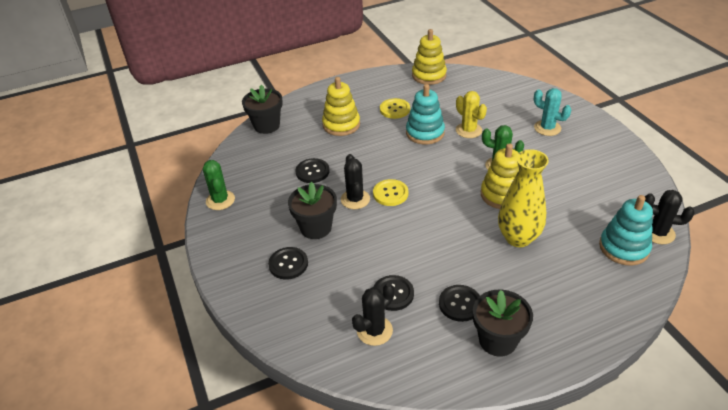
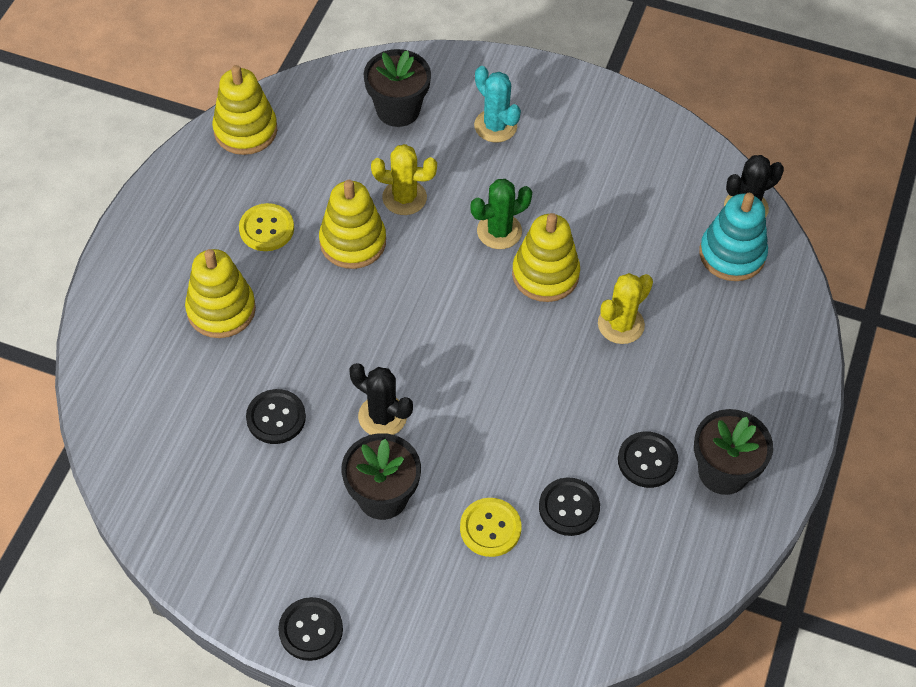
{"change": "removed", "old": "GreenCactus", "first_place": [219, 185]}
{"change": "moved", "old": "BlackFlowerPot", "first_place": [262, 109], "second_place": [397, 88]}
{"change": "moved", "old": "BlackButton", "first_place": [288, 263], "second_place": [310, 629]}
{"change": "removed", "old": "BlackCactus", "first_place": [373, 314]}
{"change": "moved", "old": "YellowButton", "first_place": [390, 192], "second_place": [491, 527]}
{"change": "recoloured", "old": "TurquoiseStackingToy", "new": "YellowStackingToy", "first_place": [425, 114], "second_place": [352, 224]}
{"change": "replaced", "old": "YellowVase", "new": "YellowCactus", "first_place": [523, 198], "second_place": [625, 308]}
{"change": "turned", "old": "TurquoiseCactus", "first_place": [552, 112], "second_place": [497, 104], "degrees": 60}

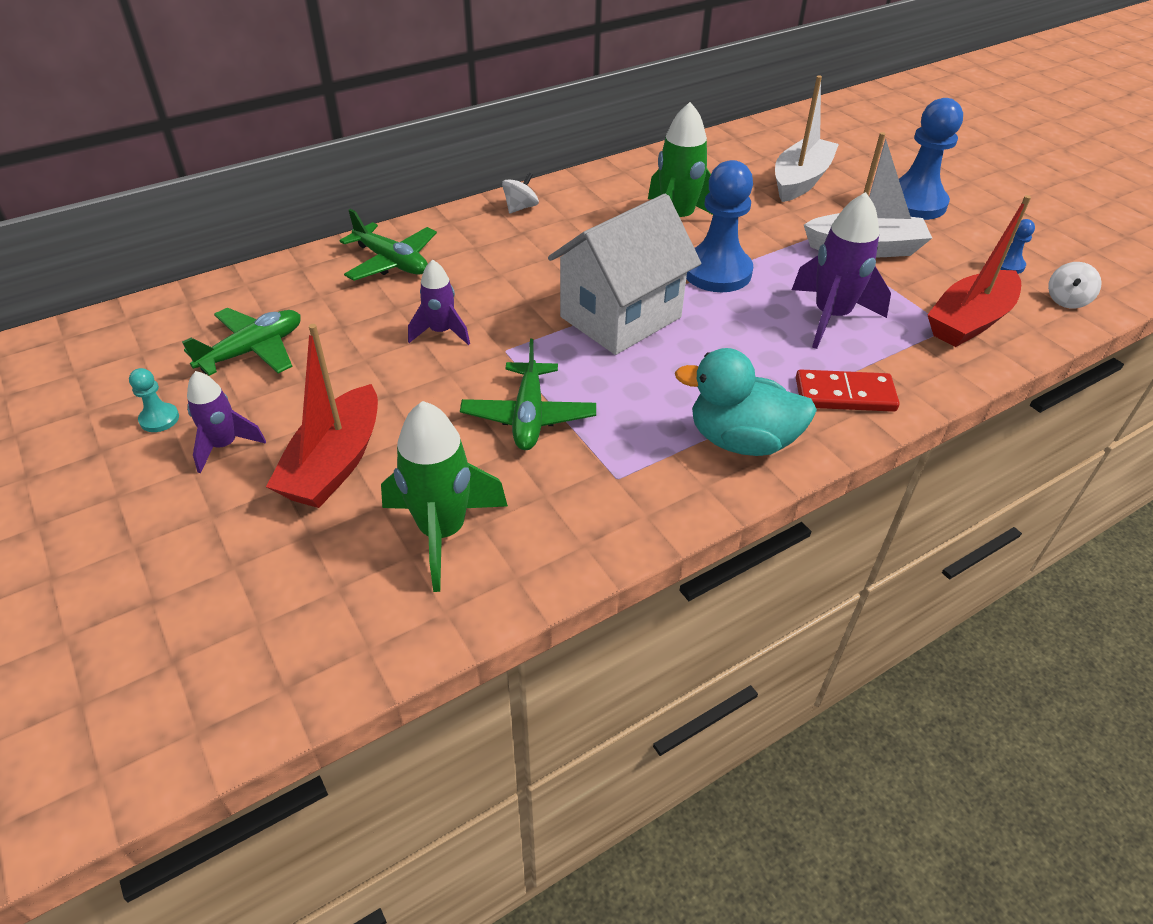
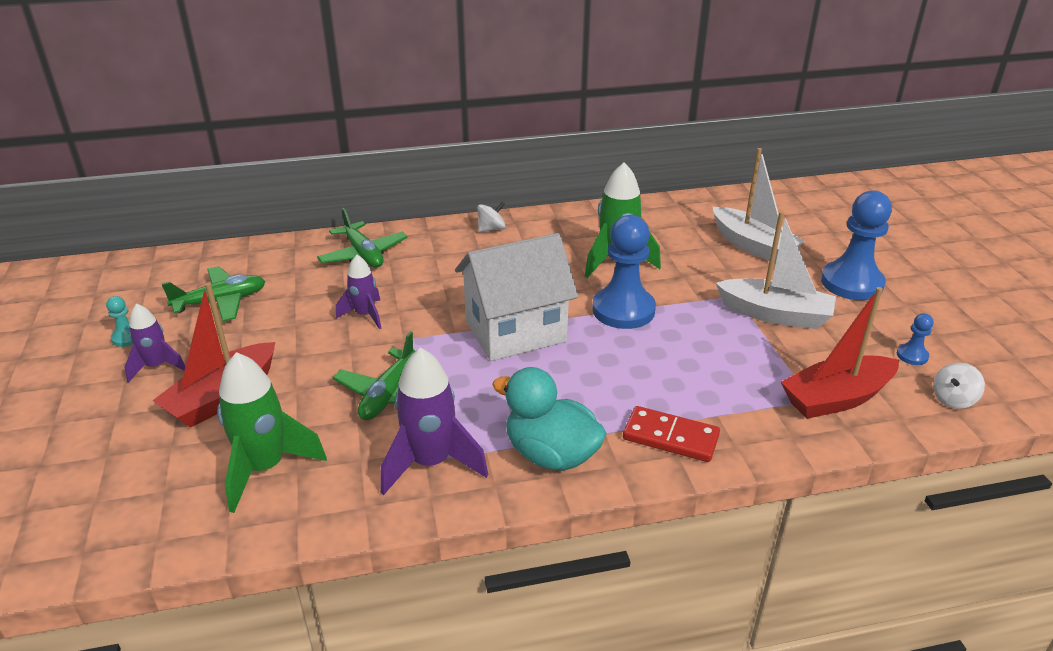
{"change": "turned", "old": "WhiteBoat", "first_place": [807, 138], "second_place": [759, 206], "degrees": 90}
{"change": "moved", "old": "PurpleRocket", "first_place": [841, 270], "second_place": [434, 421]}

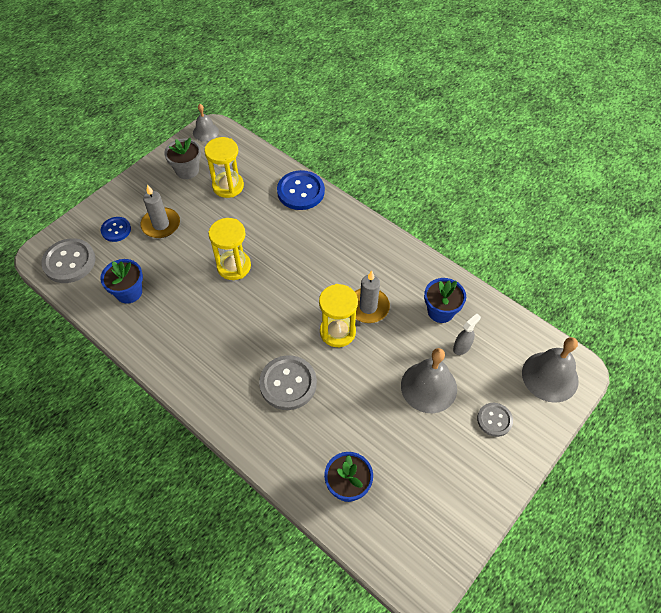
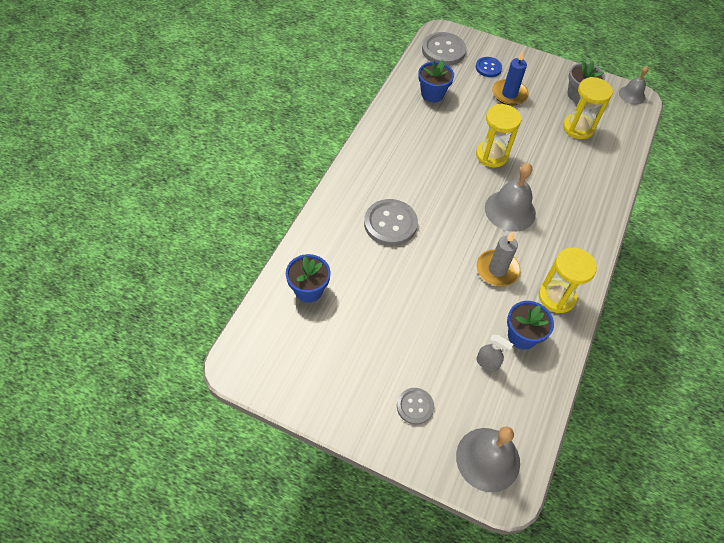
{"change": "recoloured", "old": "GreyCandle", "new": "BlueCandle", "first_place": [160, 211], "second_place": [510, 77]}
{"change": "removed", "old": "BlueButton", "first_place": [301, 190]}
{"change": "moved", "old": "YellowHourglass", "first_place": [338, 315], "second_place": [567, 280]}
{"change": "moved", "old": "GreyBell", "first_place": [429, 380], "second_place": [510, 197]}

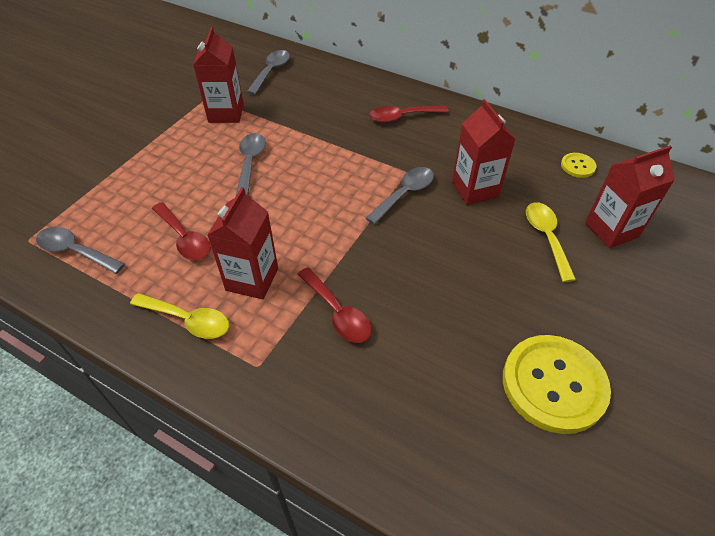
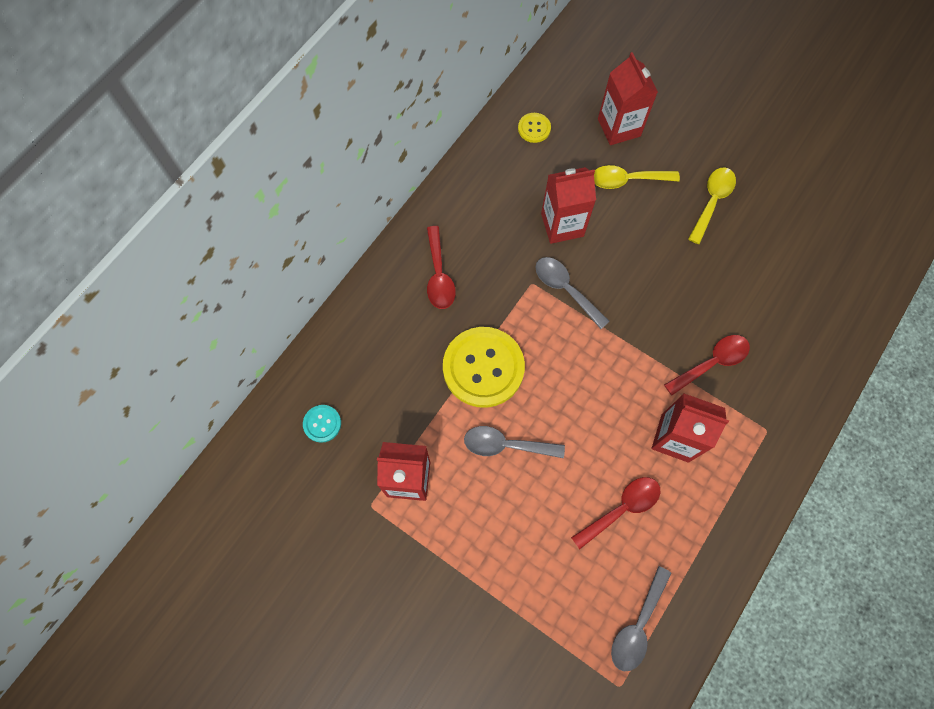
{"change": "moved", "old": "YellowSpoon", "first_place": [179, 316], "second_place": [712, 205]}
{"change": "replaced", "old": "GreySpoon", "new": "TurquoiseButton", "first_place": [268, 72], "second_place": [322, 424]}
{"change": "moved", "old": "YellowButton", "first_place": [557, 384], "second_place": [484, 367]}

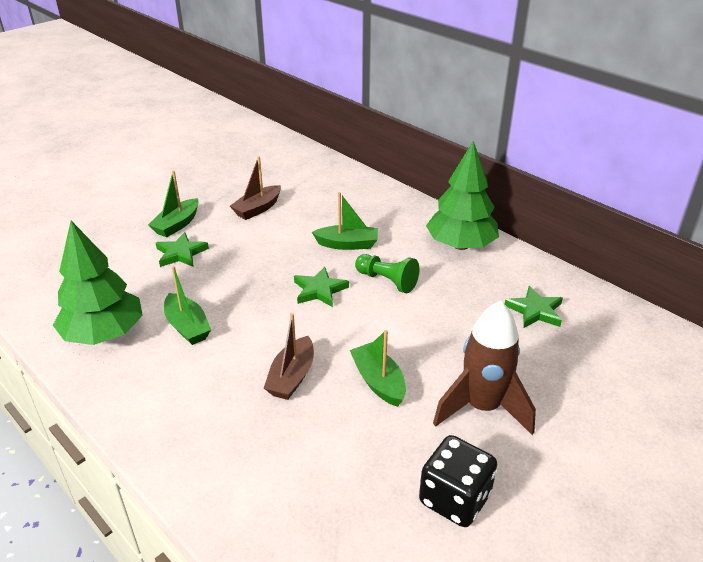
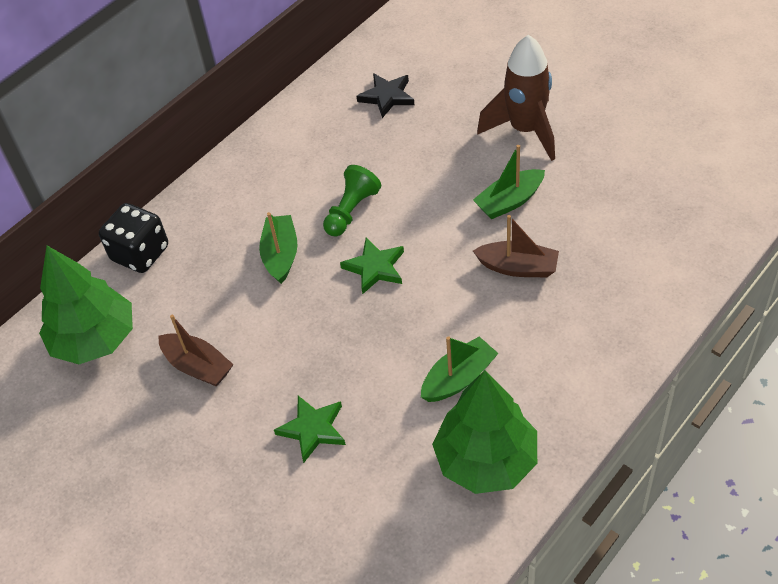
{"change": "removed", "old": "GreenBoat", "first_place": [173, 203]}
{"change": "moved", "old": "BlackDice", "first_place": [458, 481], "second_place": [133, 238]}
{"change": "moved", "old": "GreenTree", "first_place": [462, 195], "second_place": [86, 305]}
{"change": "recoloured", "old": "GreenStar", "new": "BlackStar", "first_place": [534, 307], "second_place": [385, 95]}

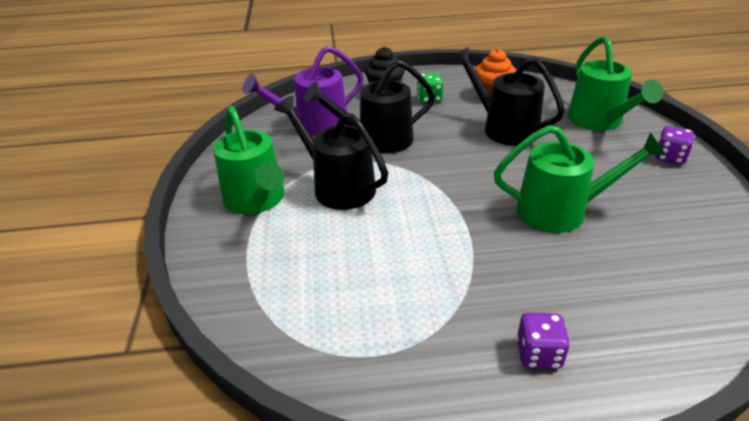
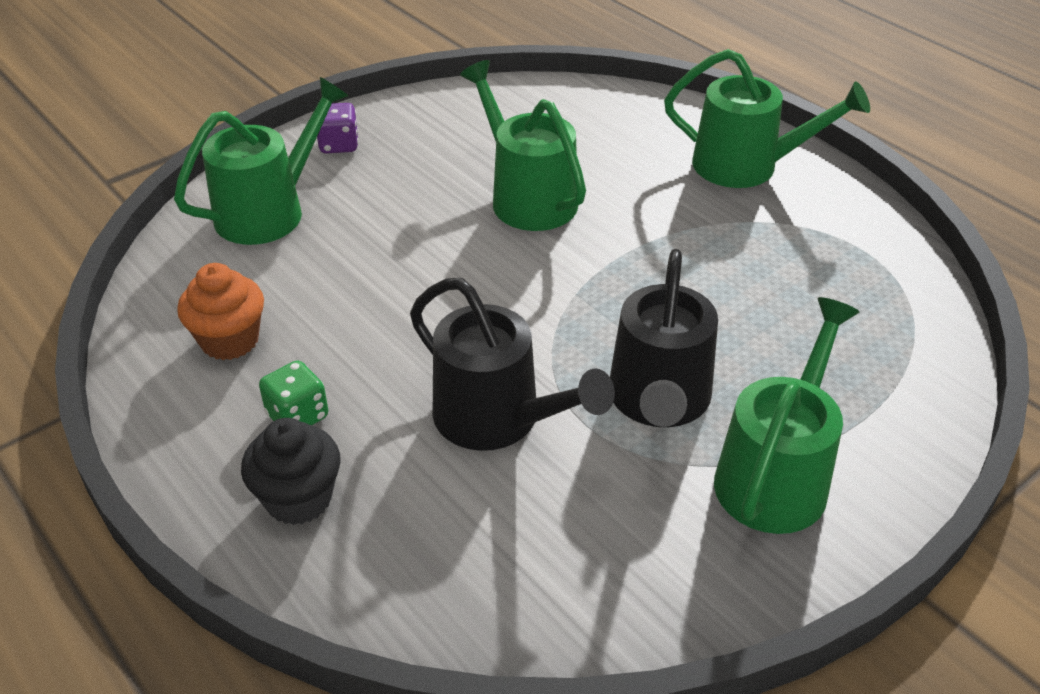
{"change": "removed", "old": "PurpleWateringCan", "first_place": [303, 91]}
{"change": "removed", "old": "BlackWateringCan", "first_place": [508, 96]}
{"change": "replaced", "old": "PurpleDice", "new": "GreenWateringCan", "first_place": [543, 341], "second_place": [767, 118]}

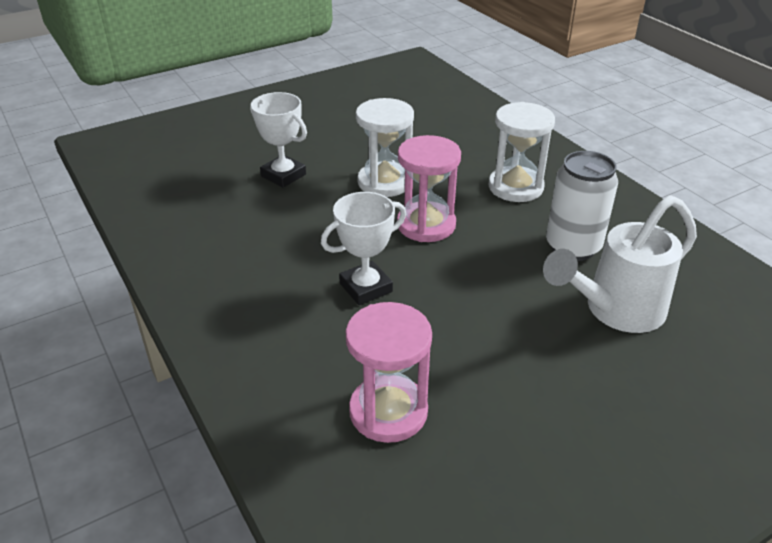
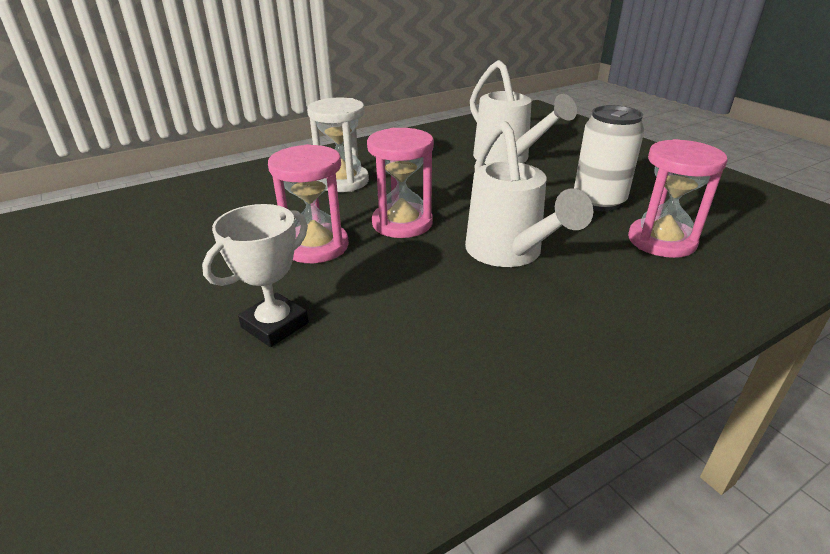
{"change": "replaced", "old": "WhiteTrophy", "new": "WhiteWateringCan", "first_place": [363, 248], "second_place": [529, 194]}
{"change": "recoloured", "old": "WhiteHourglass", "new": "PinkHourglass", "first_place": [385, 147], "second_place": [308, 203]}
{"change": "moved", "old": "WhiteCan", "first_place": [582, 206], "second_place": [609, 158]}

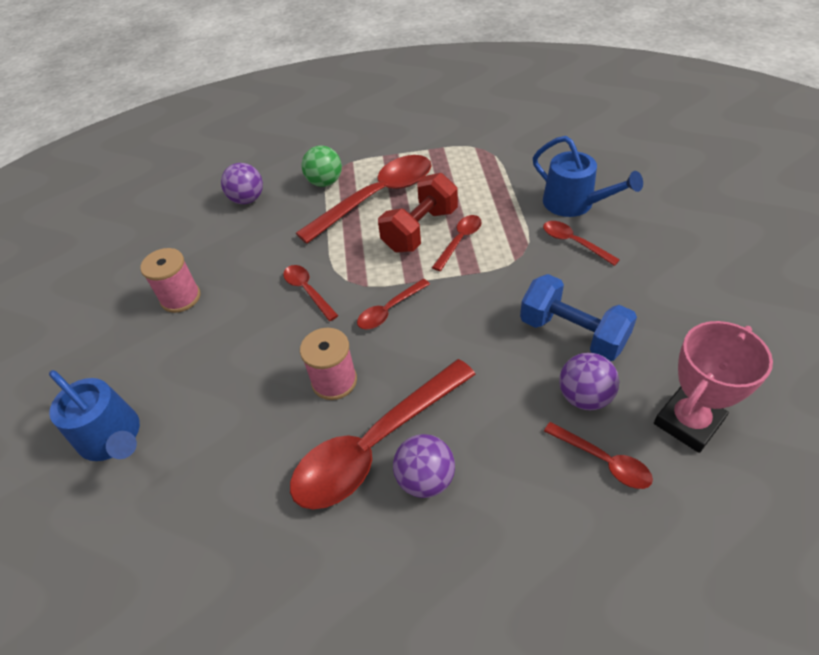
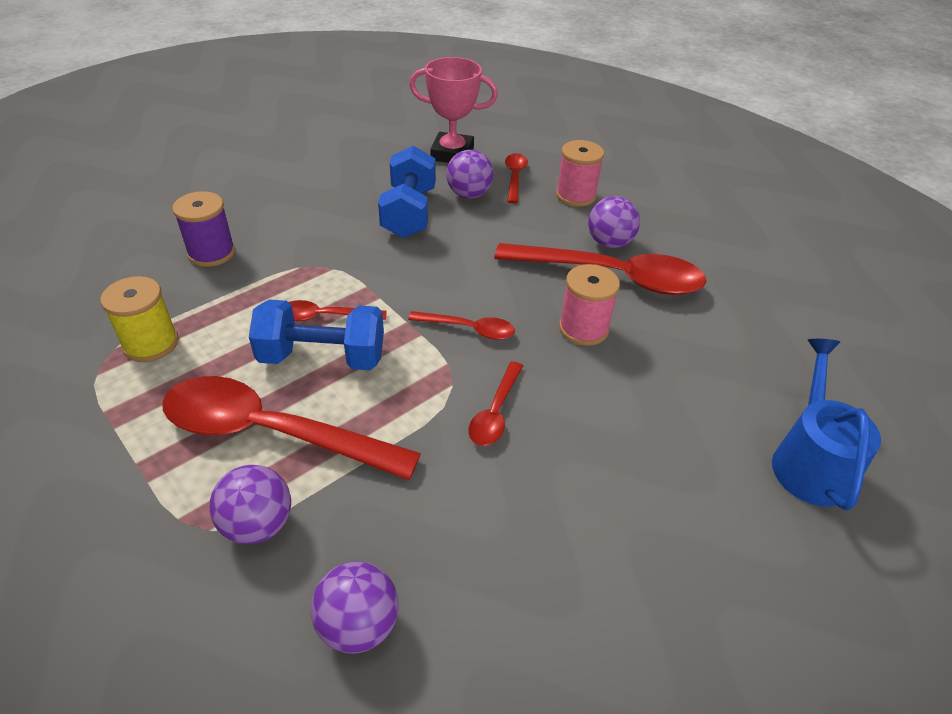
{"change": "moved", "old": "PinkSpool", "first_place": [170, 280], "second_place": [580, 173]}
{"change": "recoloured", "old": "GreenBall", "new": "PurpleBall", "first_place": [322, 166], "second_place": [250, 504]}
{"change": "recoloured", "old": "RedDumbbell", "new": "BlueDumbbell", "first_place": [418, 213], "second_place": [316, 334]}
{"change": "replaced", "old": "BlueWateringCan", "new": "PurpleSpool", "first_place": [588, 176], "second_place": [203, 229]}
{"change": "removed", "old": "RedSpoon", "first_place": [581, 243]}
{"change": "added", "new": "YellowSpool", "second_place": [139, 319]}

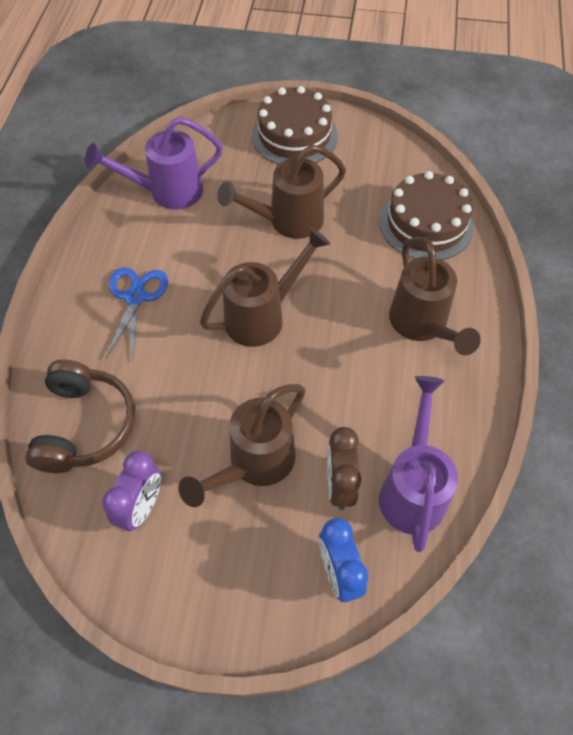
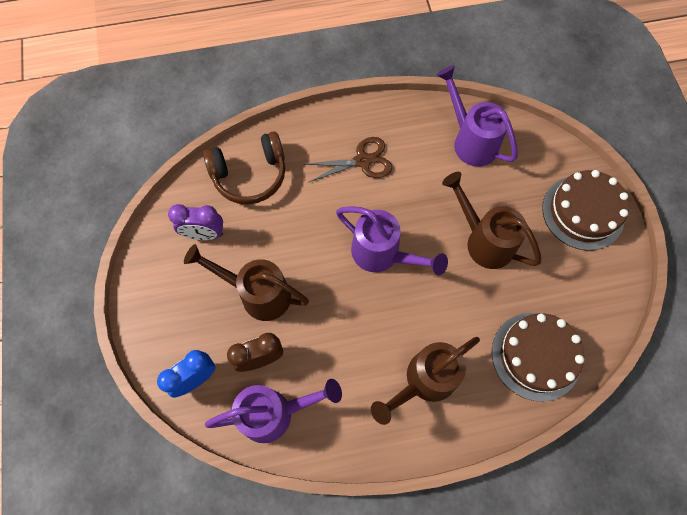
{"change": "recoloured", "old": "BlueScissors", "new": "BrownScissors", "first_place": [136, 314], "second_place": [348, 159]}
{"change": "recoloured", "old": "BrownWateringCan", "new": "PurpleWateringCan", "first_place": [265, 287], "second_place": [392, 240]}

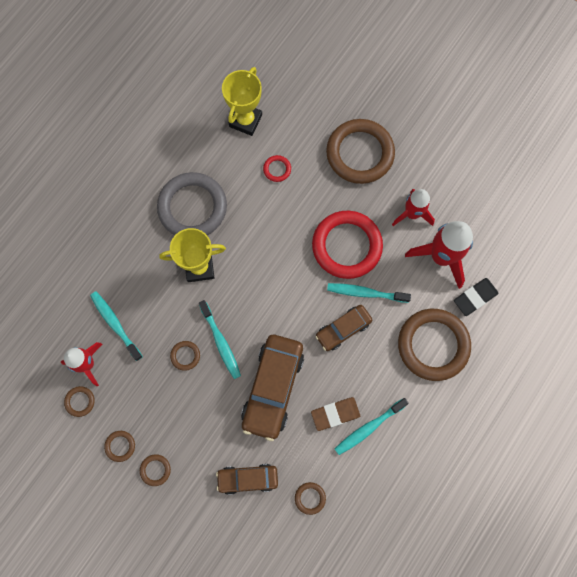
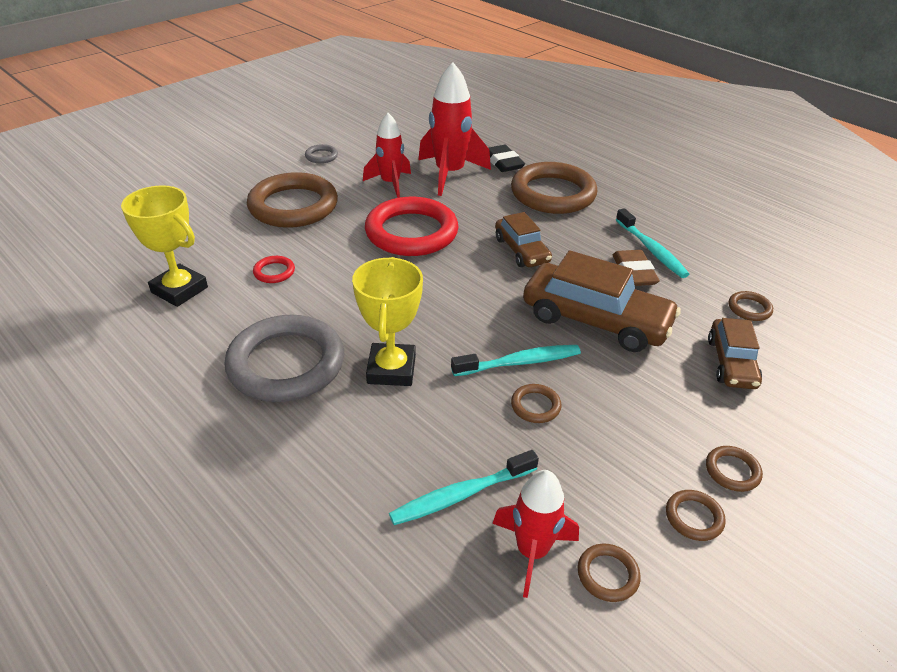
{"change": "removed", "old": "TurquoiseToothbrush", "first_place": [369, 293]}
{"change": "added", "new": "GreyRing", "second_place": [321, 153]}

